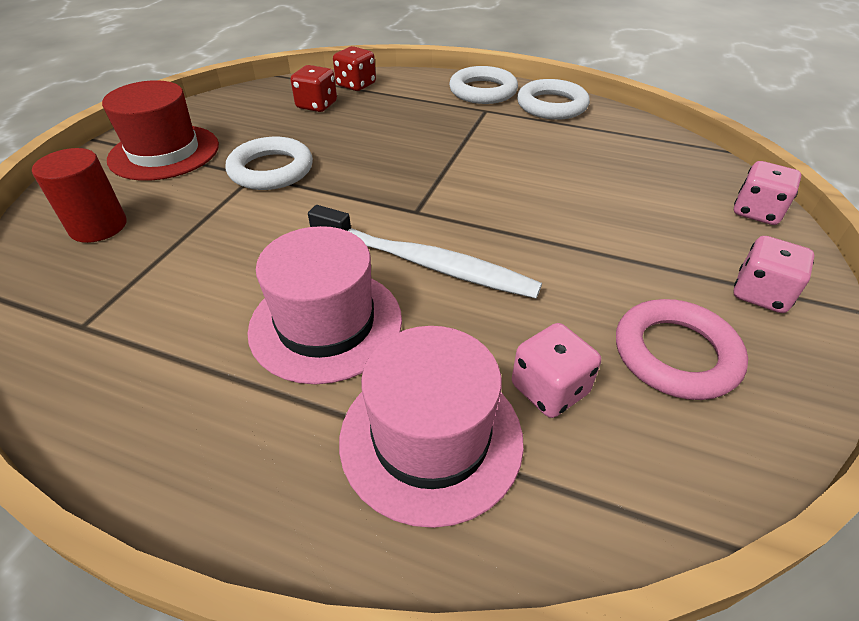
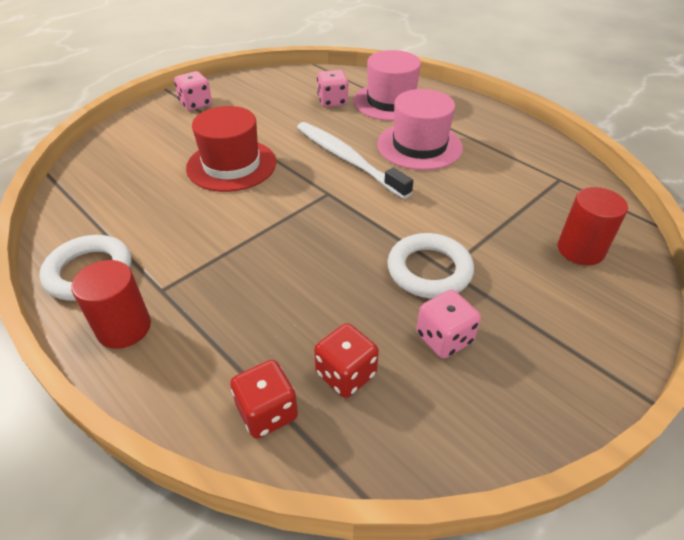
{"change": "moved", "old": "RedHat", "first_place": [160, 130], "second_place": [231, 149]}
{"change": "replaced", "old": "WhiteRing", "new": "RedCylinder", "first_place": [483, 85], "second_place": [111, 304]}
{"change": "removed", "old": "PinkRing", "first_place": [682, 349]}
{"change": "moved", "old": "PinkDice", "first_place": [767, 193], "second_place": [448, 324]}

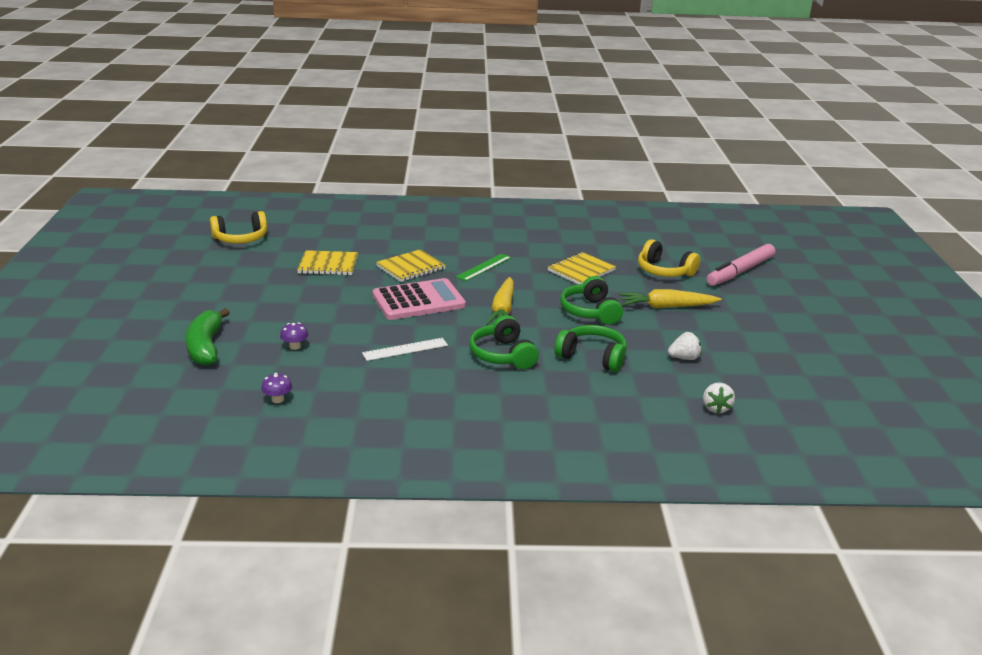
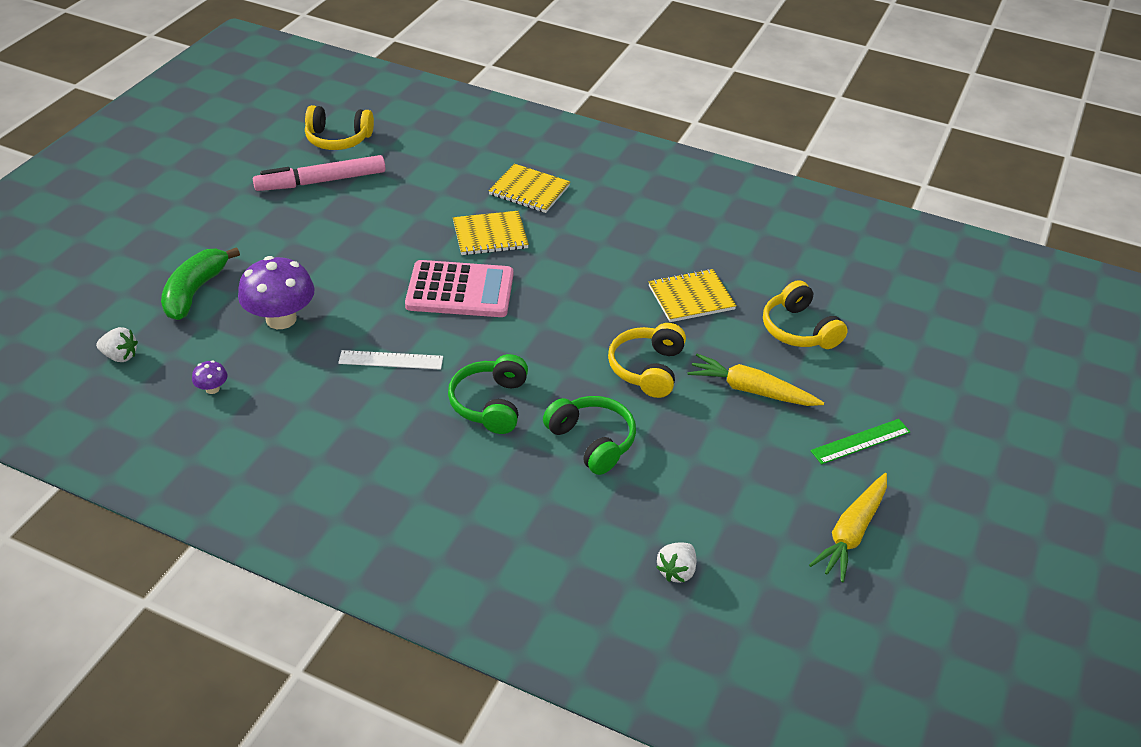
{"change": "resized", "old": "PurpleMushroom", "first_place": [294, 336], "second_place": [276, 292], "factor": 2.29}
{"change": "moved", "old": "YellowNotebook", "first_place": [327, 262], "second_place": [529, 188]}
{"change": "moved", "old": "GreenRuler", "first_place": [484, 267], "second_place": [860, 441]}
{"change": "moved", "old": "YellowCarrot", "first_place": [500, 301], "second_place": [848, 527]}
{"change": "recoloured", "old": "GreenHeadphones", "new": "YellowHeadphones", "first_place": [591, 300], "second_place": [647, 360]}
{"change": "moved", "old": "WhiteStrawberry", "first_place": [685, 346], "second_place": [117, 344]}
{"change": "moved", "old": "PinkMarker", "first_place": [741, 265], "second_place": [319, 173]}

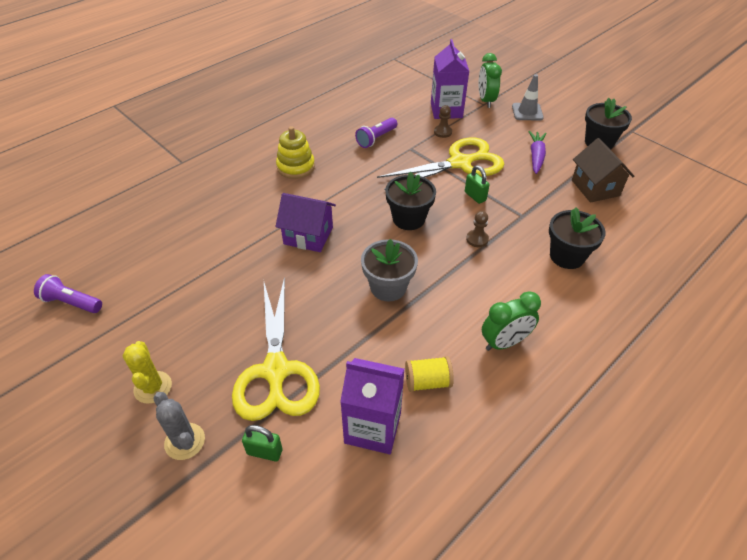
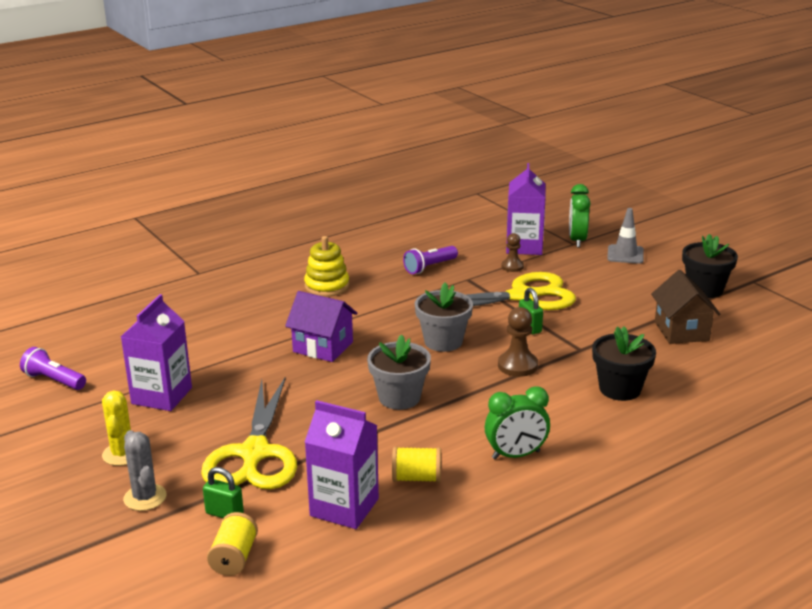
{"change": "recoloured", "old": "BlackFlowerPot", "new": "GreyFlowerPot", "first_place": [410, 201], "second_place": [444, 317]}
{"change": "resized", "old": "BrownPawn", "first_place": [477, 229], "second_place": [518, 342], "factor": 1.53}
{"change": "removed", "old": "PurpleCarrot", "first_place": [537, 152]}
{"change": "added", "new": "PurpleCarton", "second_place": [156, 352]}
{"change": "added", "new": "YellowSpool", "second_place": [232, 544]}

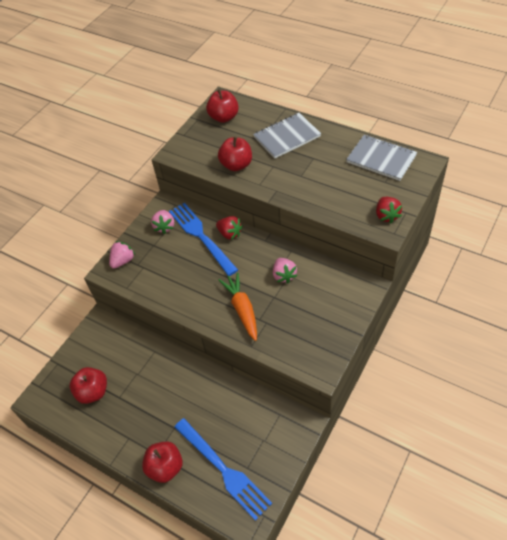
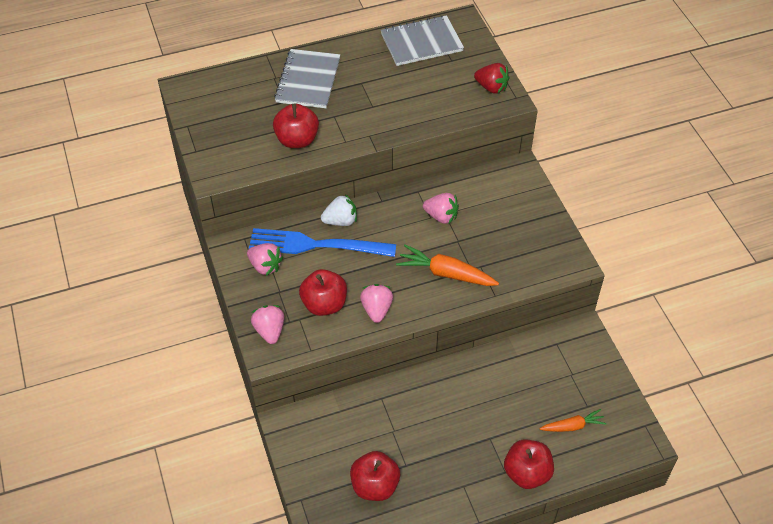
{"change": "replaced", "old": "BlueFork", "new": "OrangeCarrot", "first_place": [223, 469], "second_place": [573, 420]}
{"change": "moved", "old": "RedApple", "first_place": [222, 106], "second_place": [323, 292]}
{"change": "recoloured", "old": "RedStrawberry", "new": "WhiteStrawberry", "first_place": [229, 228], "second_place": [339, 210]}
{"change": "added", "new": "PinkStrawberry", "second_place": [376, 303]}

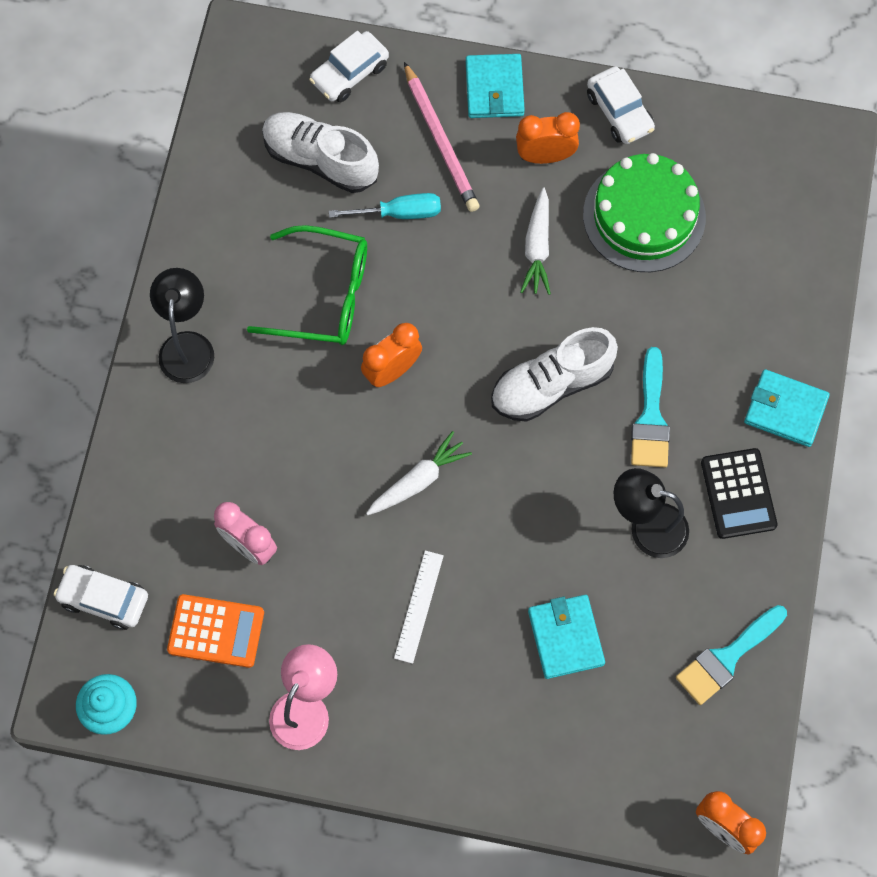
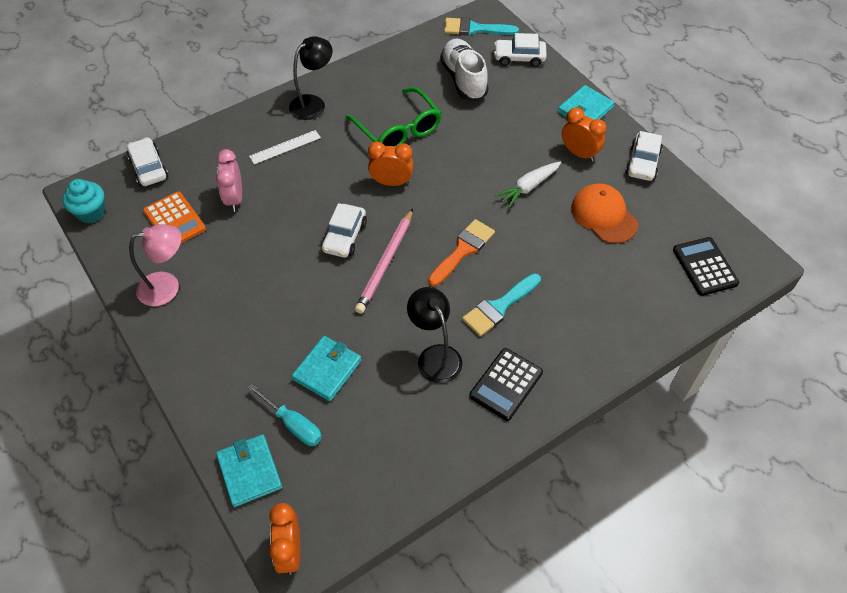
{"change": "moved", "old": "TurquoiseScrewdriver", "first_place": [385, 206], "second_place": [284, 415]}
{"change": "replaced", "old": "WhiteCarrot", "new": "WhiteCar", "first_place": [419, 473], "second_place": [344, 230]}
{"change": "moved", "old": "WhiteRuler", "first_place": [419, 607], "second_place": [285, 147]}
{"change": "moved", "old": "PinkPencil", "first_place": [442, 137], "second_place": [384, 261]}
{"change": "replaced", "old": "WhiteShoe", "new": "OrangeBrush", "first_place": [554, 374], "second_place": [461, 252]}
{"change": "replaced", "old": "GreenCake", "new": "OrangeCap", "first_place": [644, 212], "second_place": [604, 213]}
{"change": "moved", "old": "TurquoiseBrush", "first_place": [731, 655], "second_place": [481, 26]}
{"change": "moved", "old": "TurquoiseWallet", "first_place": [787, 408], "second_place": [249, 470]}
{"change": "added", "new": "BlackCalculator", "second_place": [706, 266]}

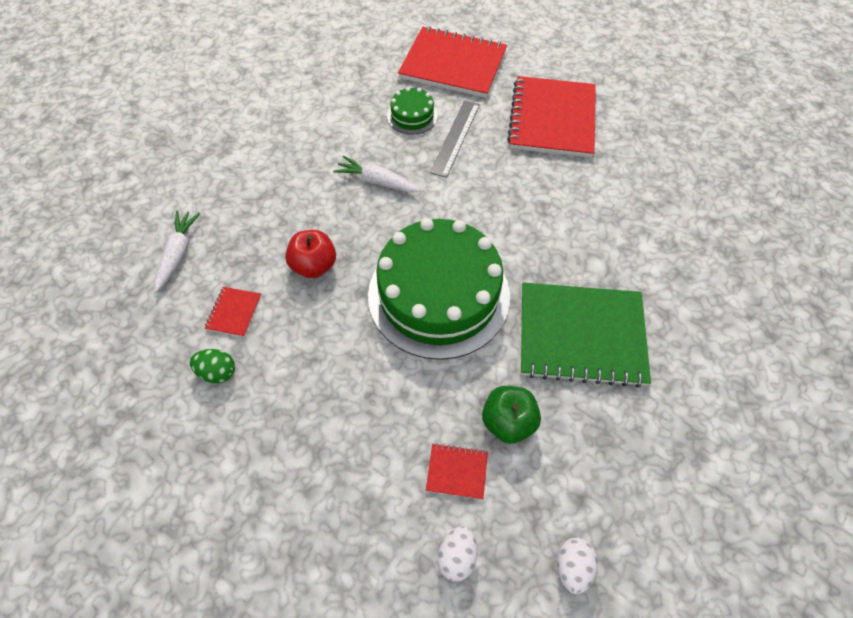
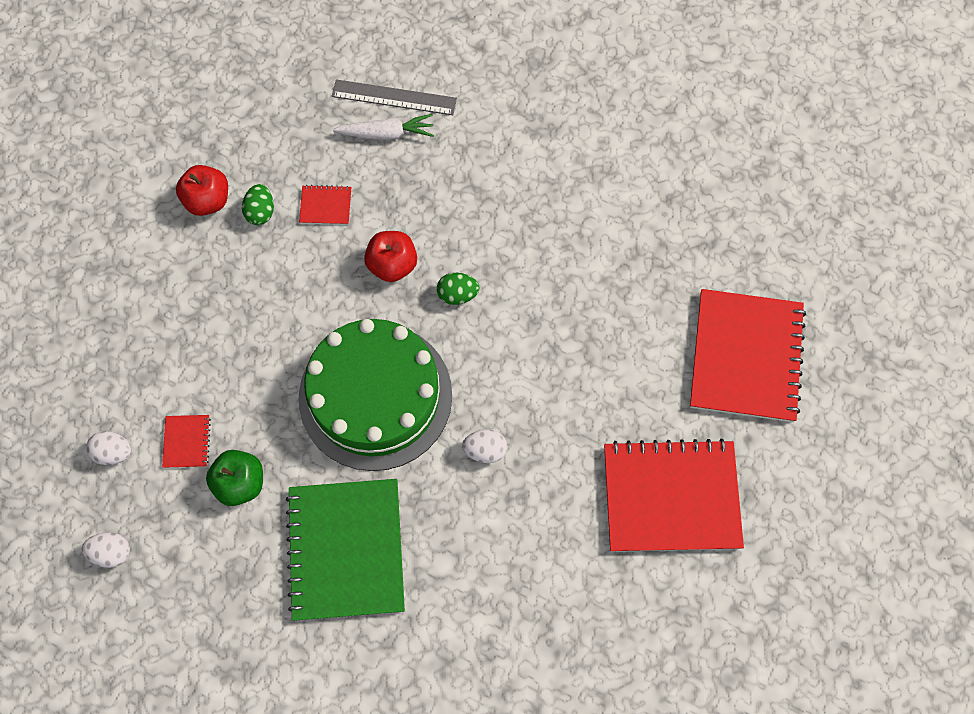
{"change": "removed", "old": "WhiteCarrot", "first_place": [376, 174]}
{"change": "removed", "old": "GreenCake", "first_place": [412, 111]}
{"change": "moved", "old": "GreyRuler", "first_place": [455, 139], "second_place": [394, 97]}
{"change": "added", "new": "RedApple", "second_place": [202, 190]}
{"change": "added", "new": "GreenEgg", "second_place": [458, 289]}
{"change": "added", "new": "WhiteEgg", "second_place": [484, 446]}

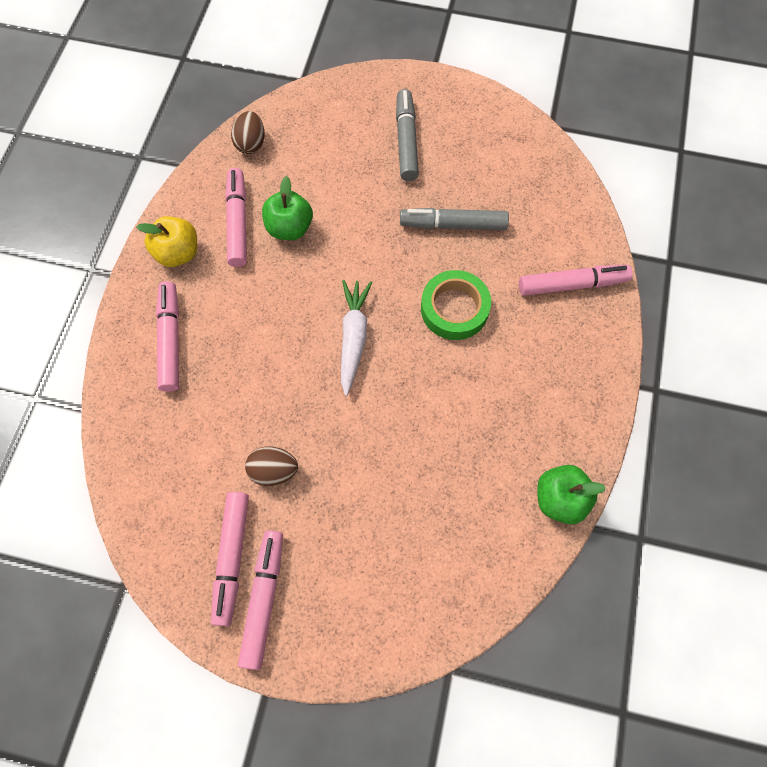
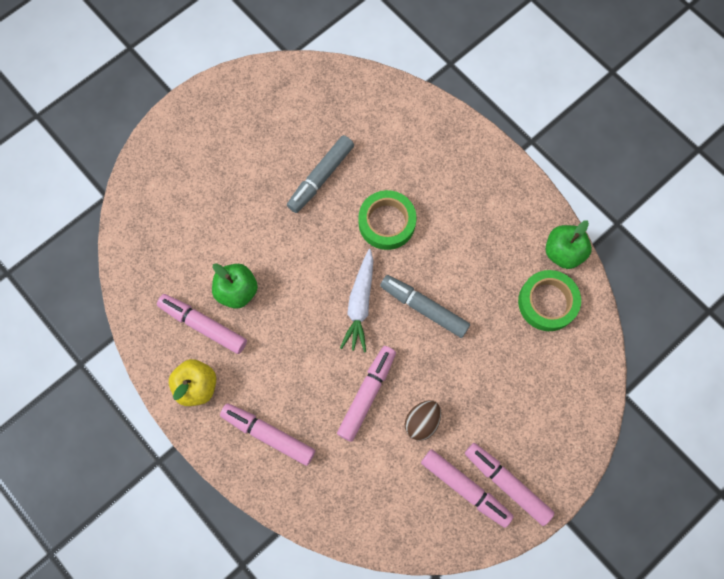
{"change": "removed", "old": "BrownEgg", "first_place": [248, 132]}
{"change": "turned", "old": "WhiteCarrot", "first_place": [356, 338], "second_place": [356, 301], "degrees": -120}
{"change": "moved", "old": "GreyMarker", "first_place": [407, 135], "second_place": [425, 306]}
{"change": "moved", "old": "PinkMarker", "first_place": [576, 280], "second_place": [366, 394]}
{"change": "added", "new": "GreenTape", "second_place": [549, 300]}

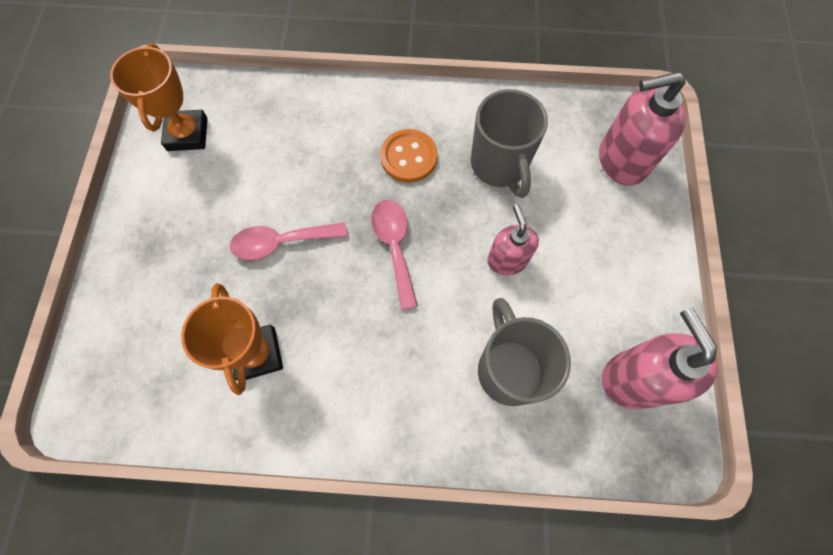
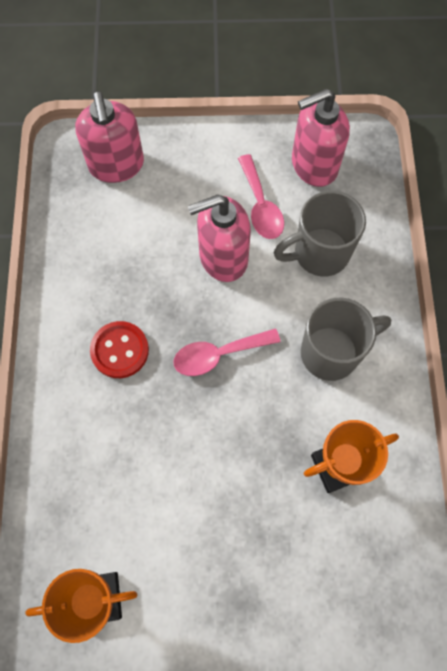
{"change": "moved", "old": "PinkSpoon", "first_place": [288, 241], "second_place": [261, 196]}
{"change": "recoloured", "old": "OrangeButton", "new": "RedButton", "first_place": [409, 156], "second_place": [119, 349]}
{"change": "moved", "old": "GreyMug", "first_place": [509, 143], "second_place": [346, 339]}
{"change": "resized", "old": "PinkSoapDispenser", "first_place": [513, 239], "second_place": [219, 238], "factor": 1.59}

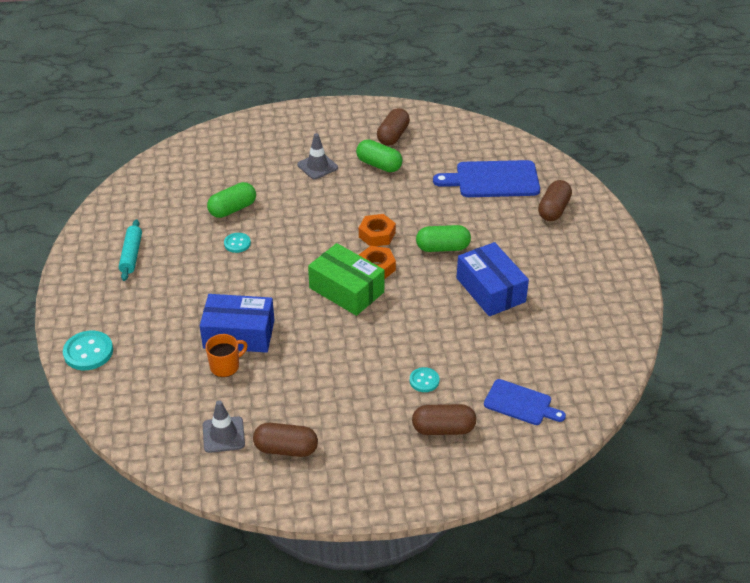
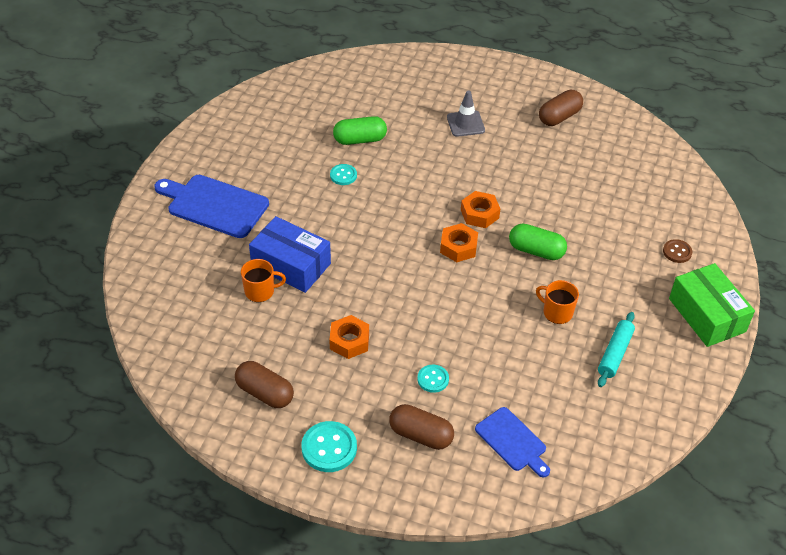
{"change": "moved", "old": "TurquoiseButton", "first_place": [88, 350], "second_place": [329, 446]}
{"change": "moved", "old": "TurquoiseRollingPin", "first_place": [130, 250], "second_place": [616, 349]}
{"change": "removed", "old": "GreyTrafficCone", "first_place": [224, 426]}
{"change": "moved", "old": "GreenBox", "first_place": [346, 279], "second_place": [712, 305]}
{"change": "removed", "old": "GreenCapsule", "first_place": [379, 155]}
{"change": "moved", "old": "BlueCuttingBoard", "first_place": [486, 178], "second_place": [211, 206]}
{"change": "replaced", "old": "BlueBox", "new": "OrangeMug", "first_place": [493, 279], "second_place": [557, 302]}
{"change": "replaced", "old": "BrownCapsule", "new": "BrownButton", "first_place": [555, 200], "second_place": [677, 251]}
{"change": "added", "new": "OrangeNut", "second_place": [349, 337]}

